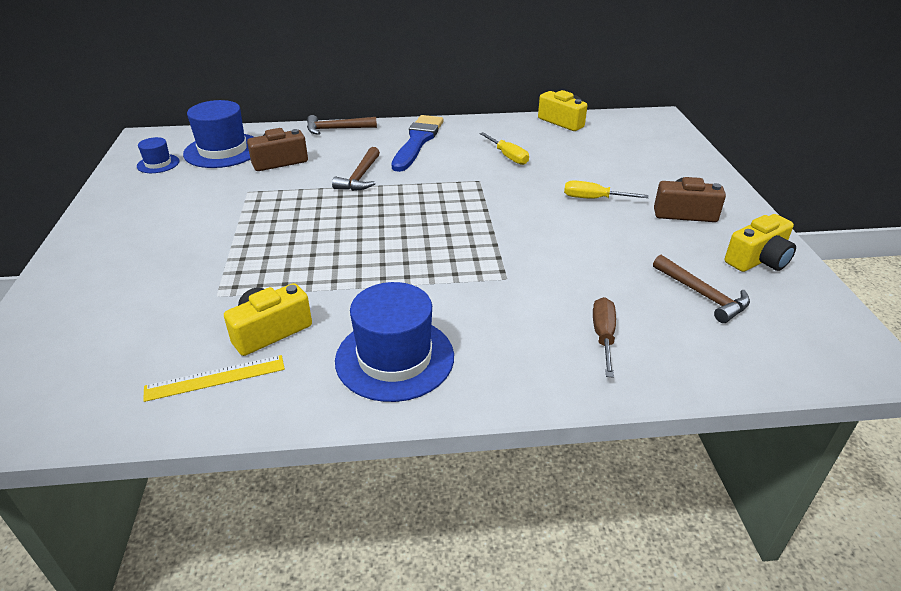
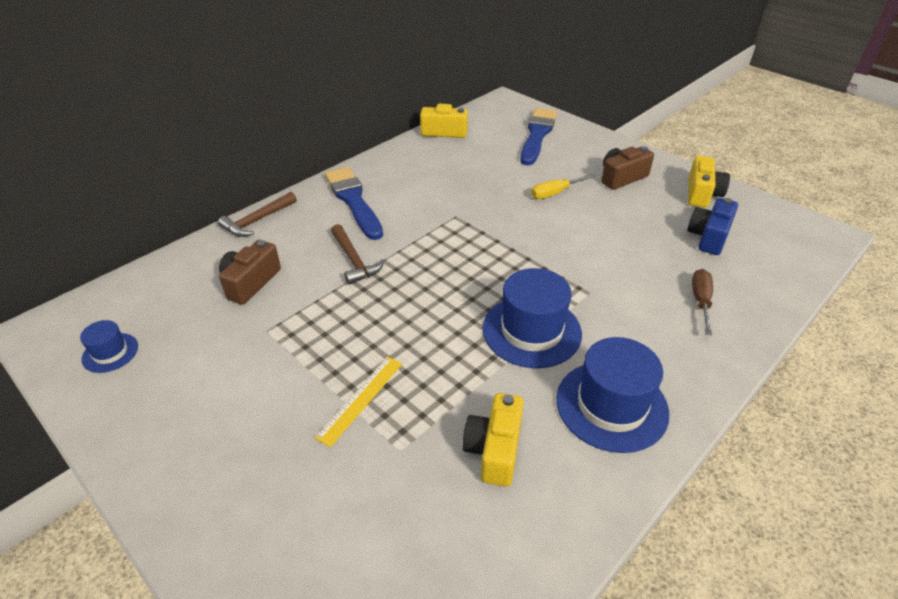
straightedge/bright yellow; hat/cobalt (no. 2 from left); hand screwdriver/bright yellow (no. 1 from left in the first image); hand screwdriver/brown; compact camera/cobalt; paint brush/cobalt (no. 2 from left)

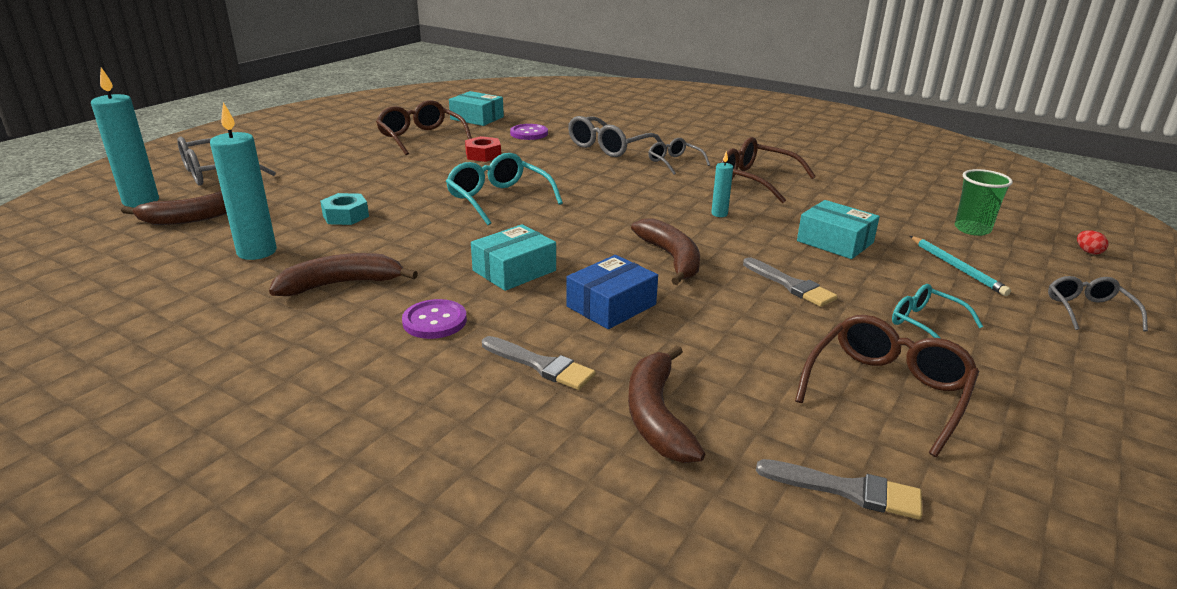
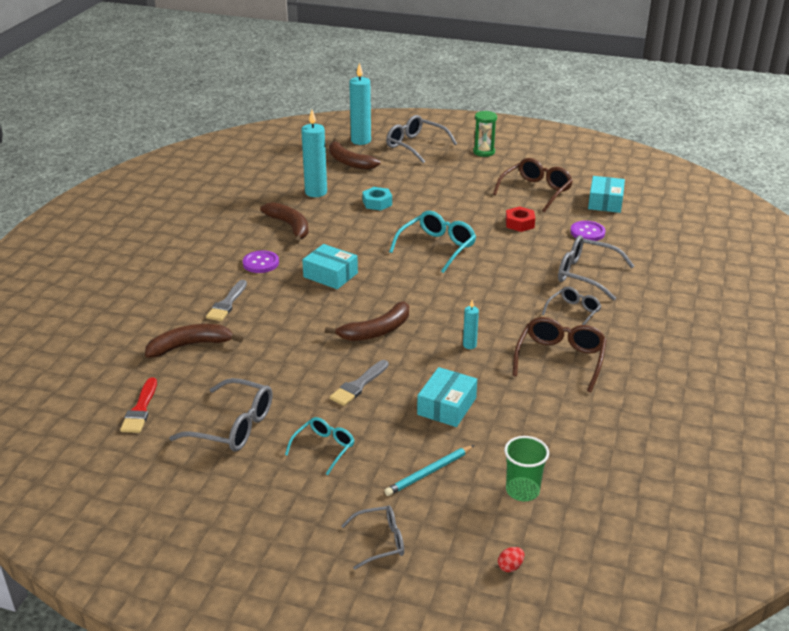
package/cobalt; paint brush/crimson; eyeglasses/gray (no. 1 from left); sand timer/emerald

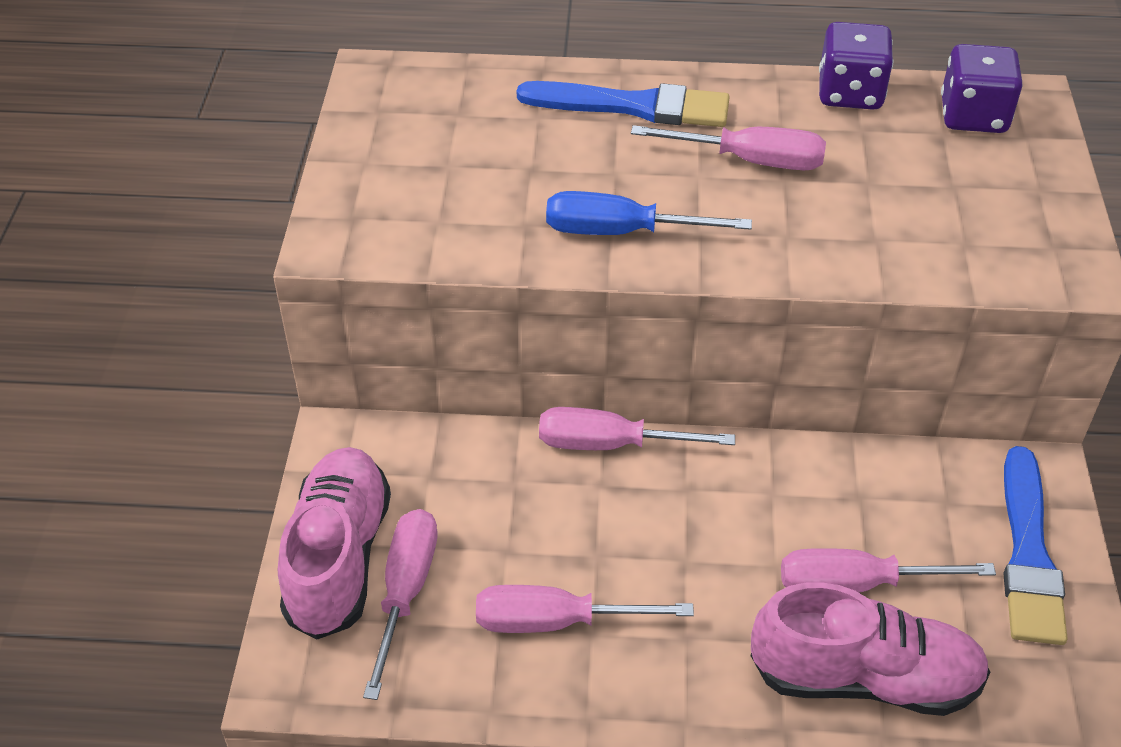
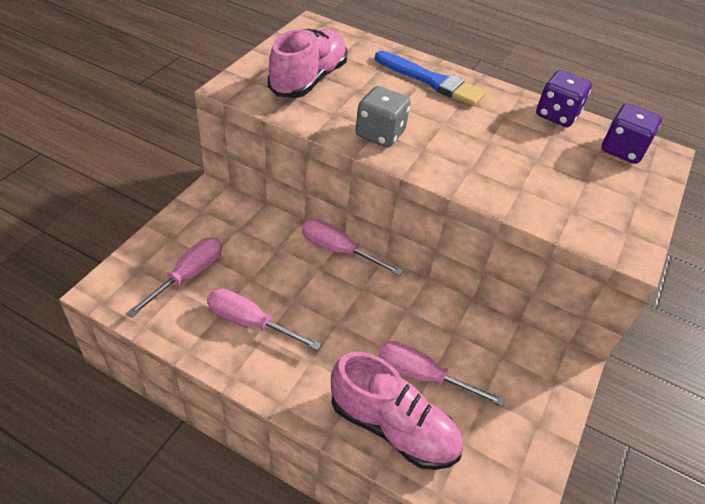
sneaker/pink (no. 1 from left); dice/gray; hand screwdriver/pink (no. 4 from left in the first image); paint brush/cobalt (no. 2 from left in the first image)

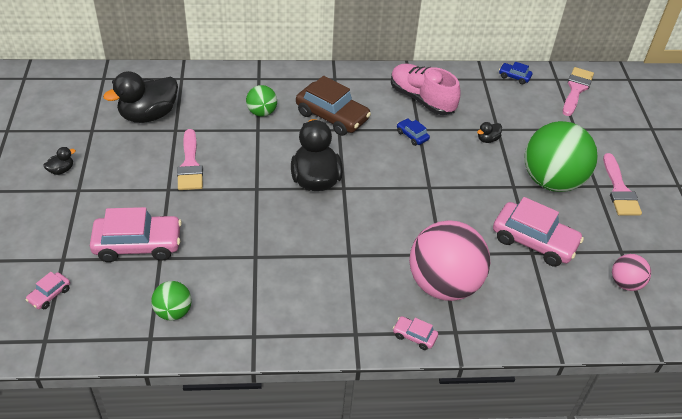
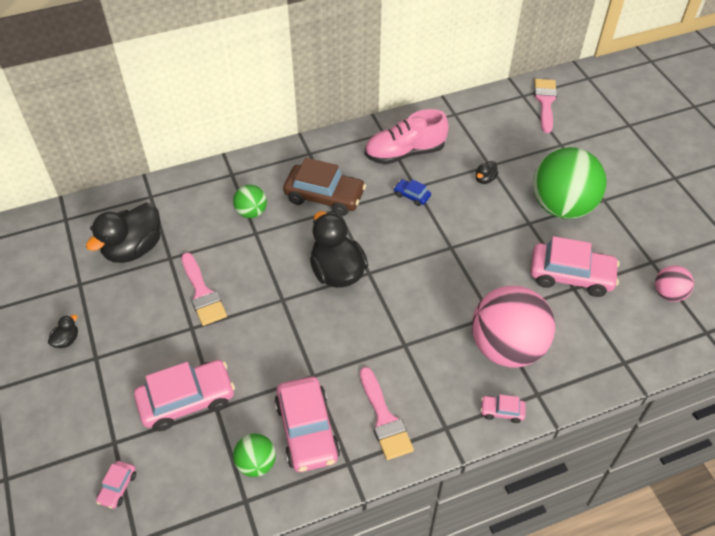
sneaker/pink; automobile/cobalt (no. 2 from left in the first image); paint brush/pink (no. 2 from left); automobile/pink (no. 3 from left)

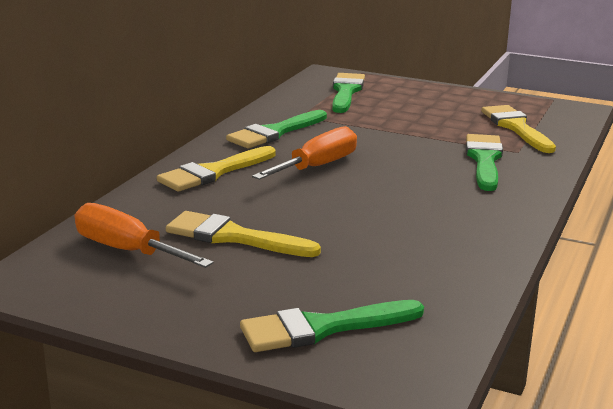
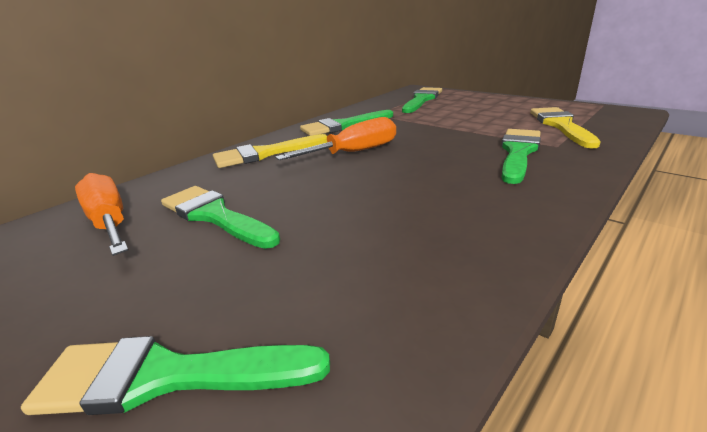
paint brush/emerald (no. 2 from left)

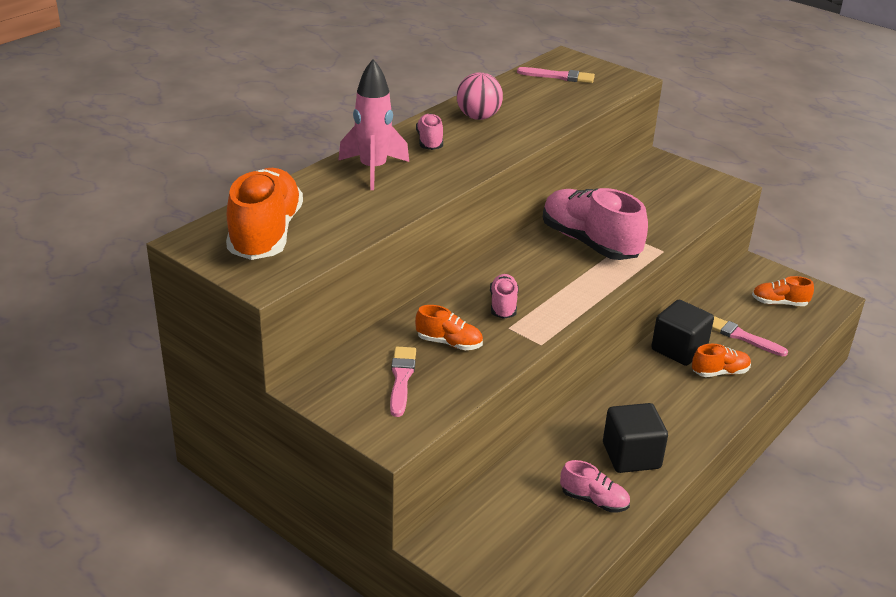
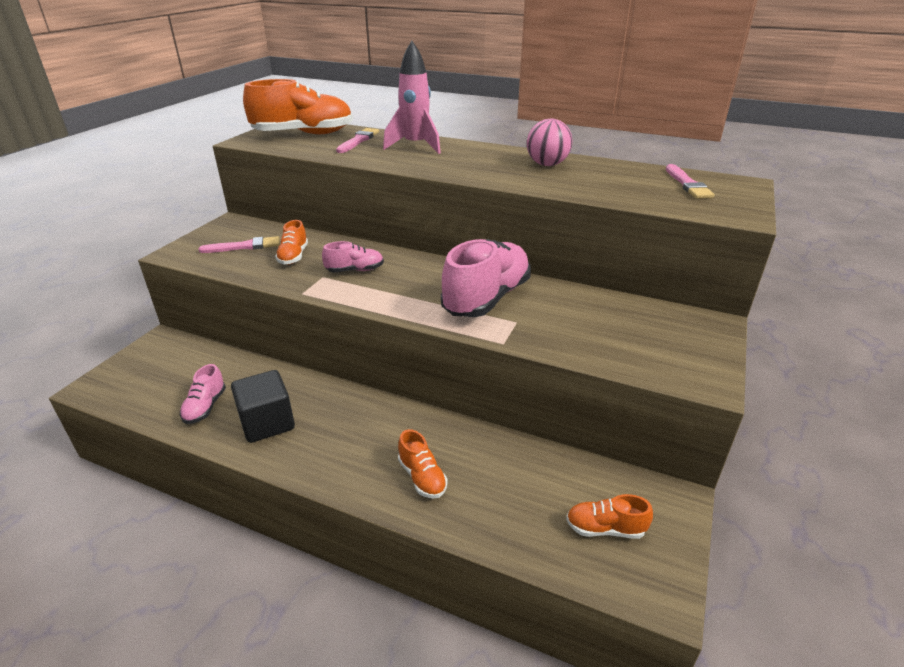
sneaker/pink (no. 1 from left in the first image); block/black (no. 2 from left in the first image); paint brush/pink (no. 2 from left); sneaker/orange (no. 4 from left)

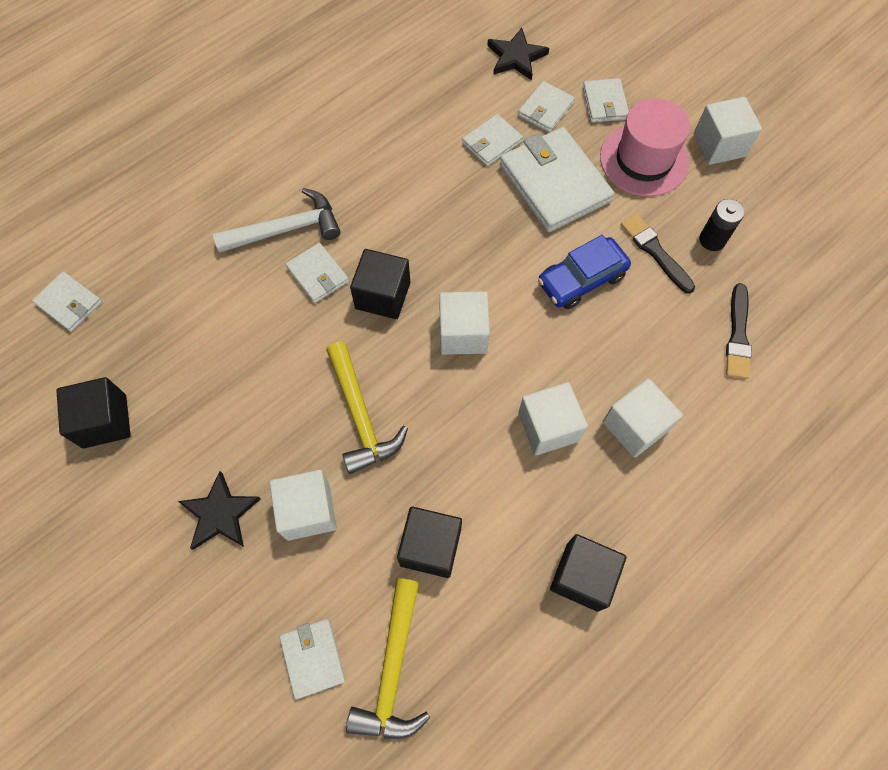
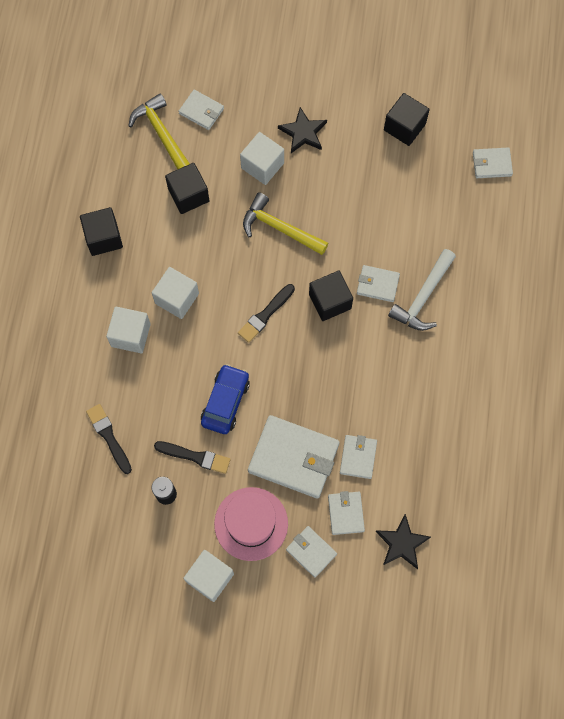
paint brush/black (no. 3 from left)

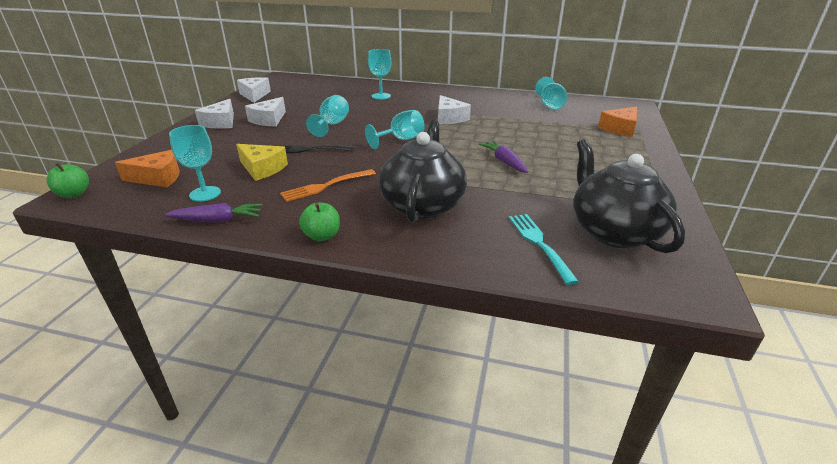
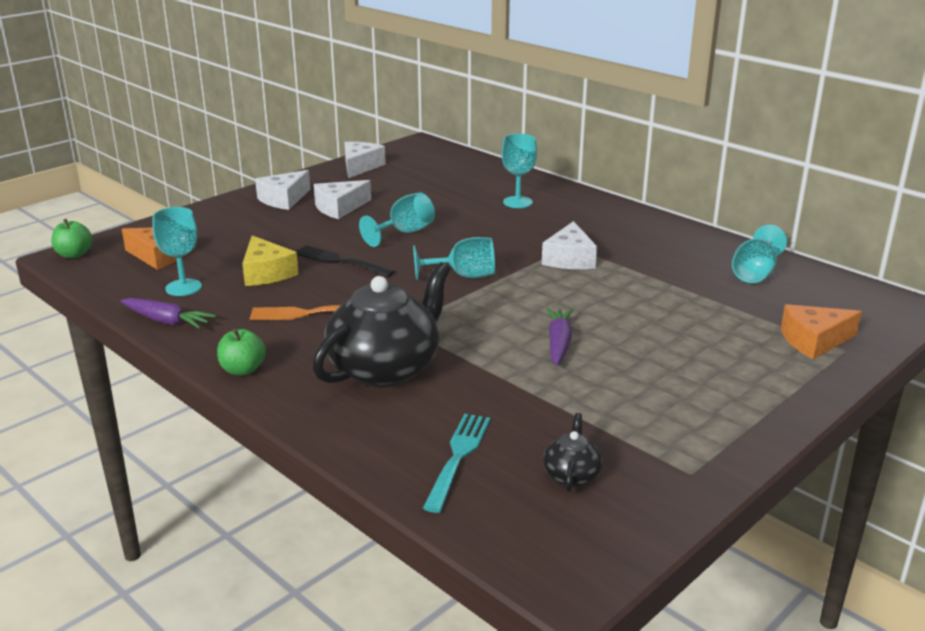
teapot/black (no. 2 from left)

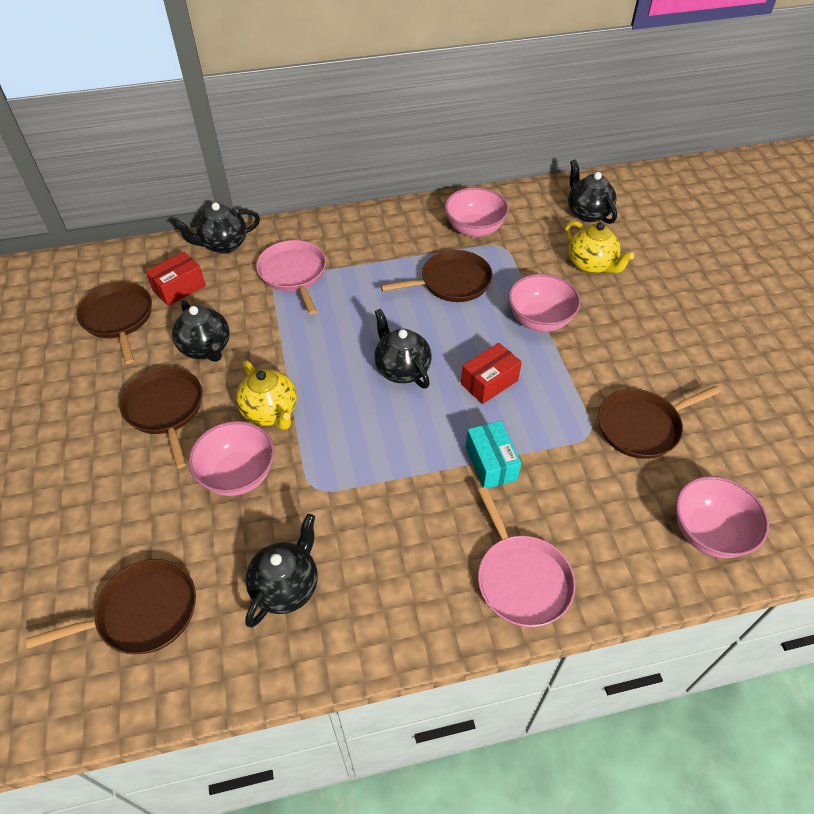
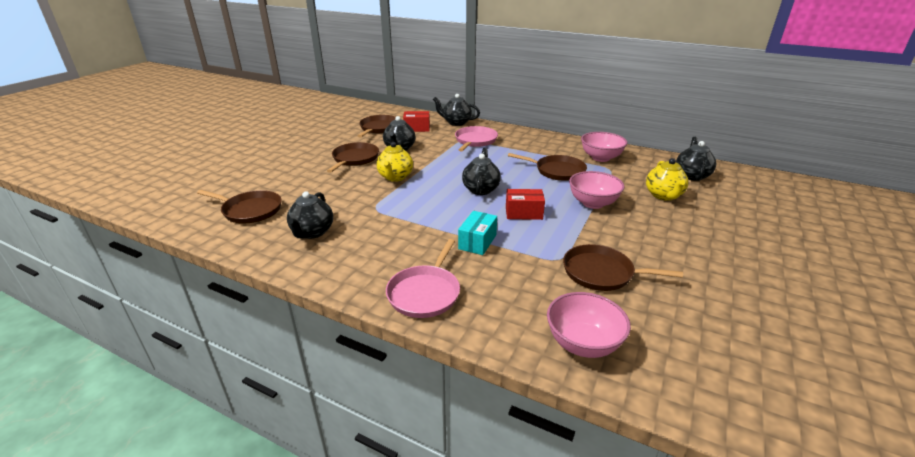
serving bowl/pink (no. 1 from left in the first image); teapot/black (no. 1 from left)

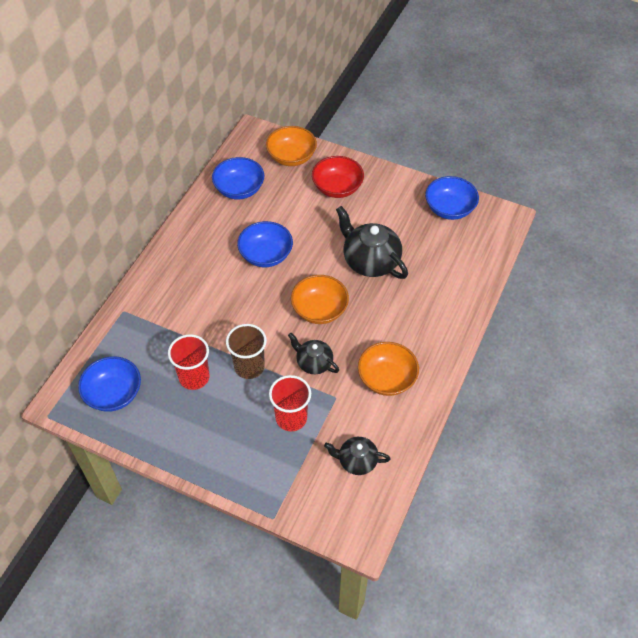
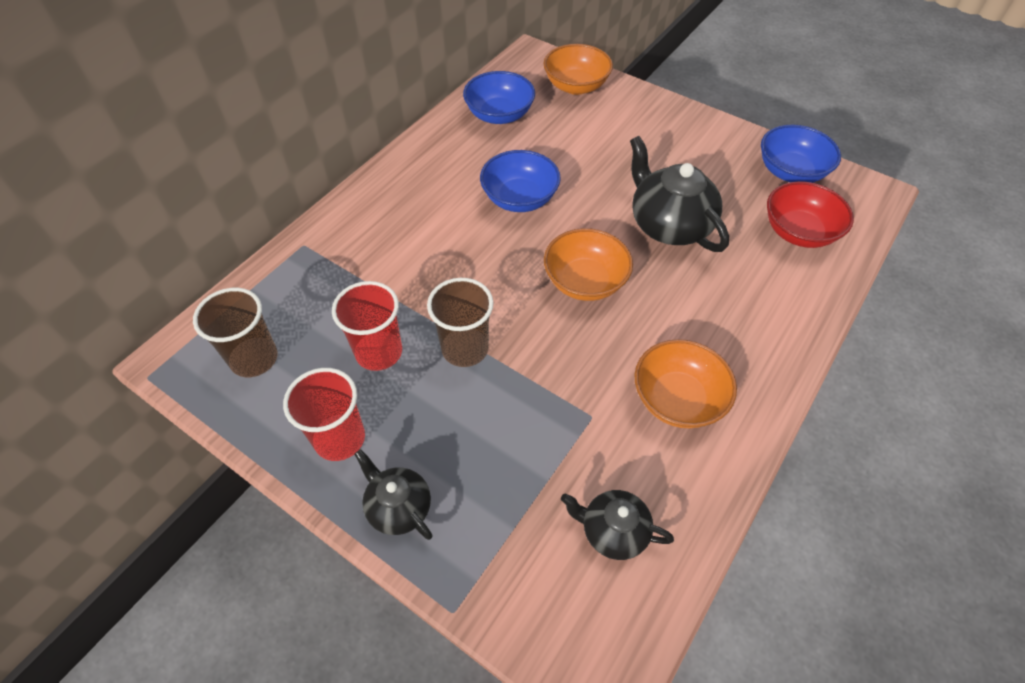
tumbler/brown (no. 1 from left); tumbler/crimson (no. 1 from left); teapot/black (no. 1 from left); serving bowl/crimson

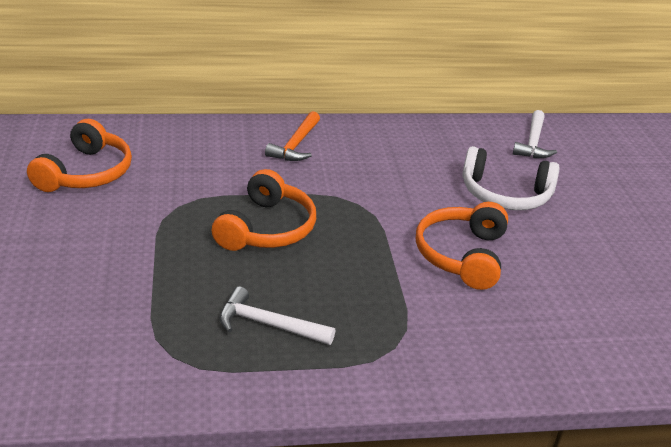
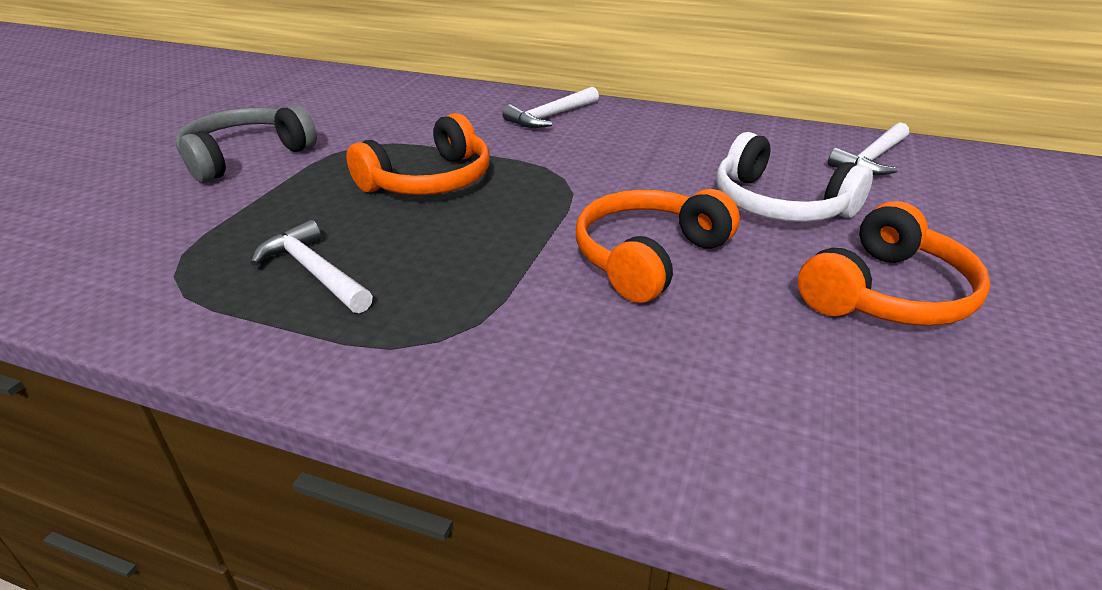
headset/orange (no. 3 from left); carpenter's hammer/white (no. 2 from left); headset/gray

